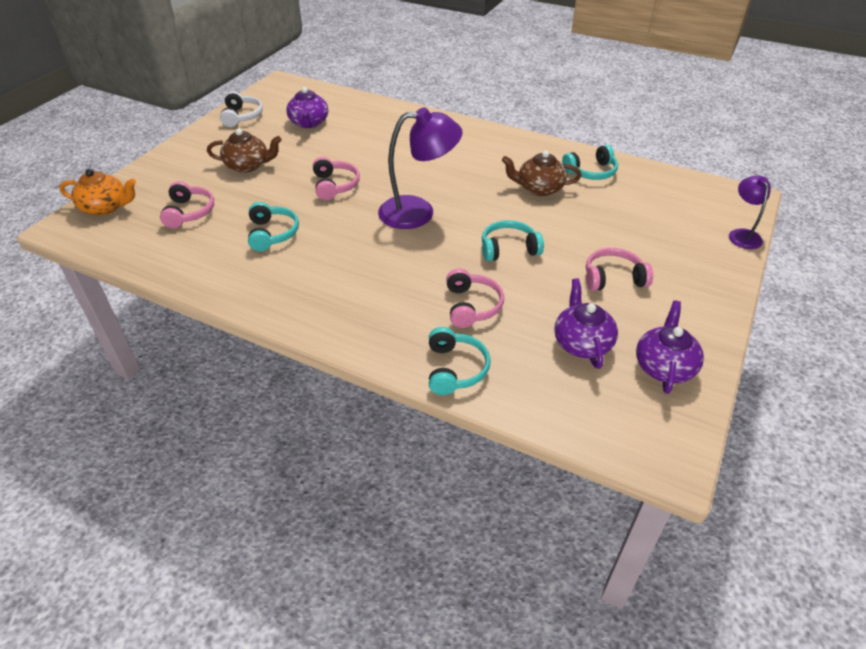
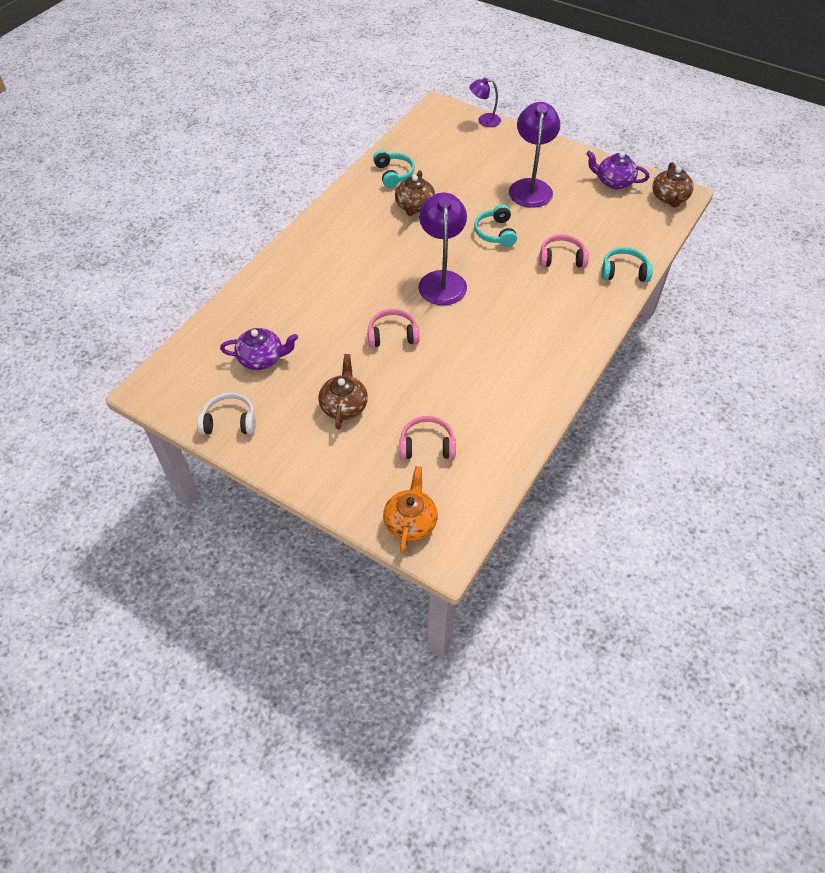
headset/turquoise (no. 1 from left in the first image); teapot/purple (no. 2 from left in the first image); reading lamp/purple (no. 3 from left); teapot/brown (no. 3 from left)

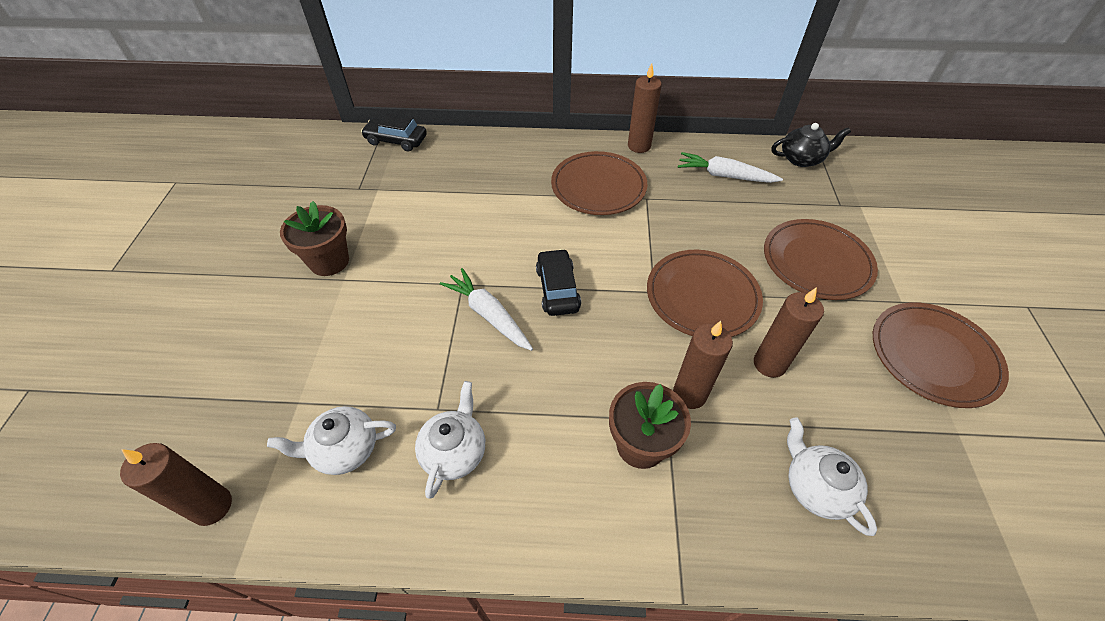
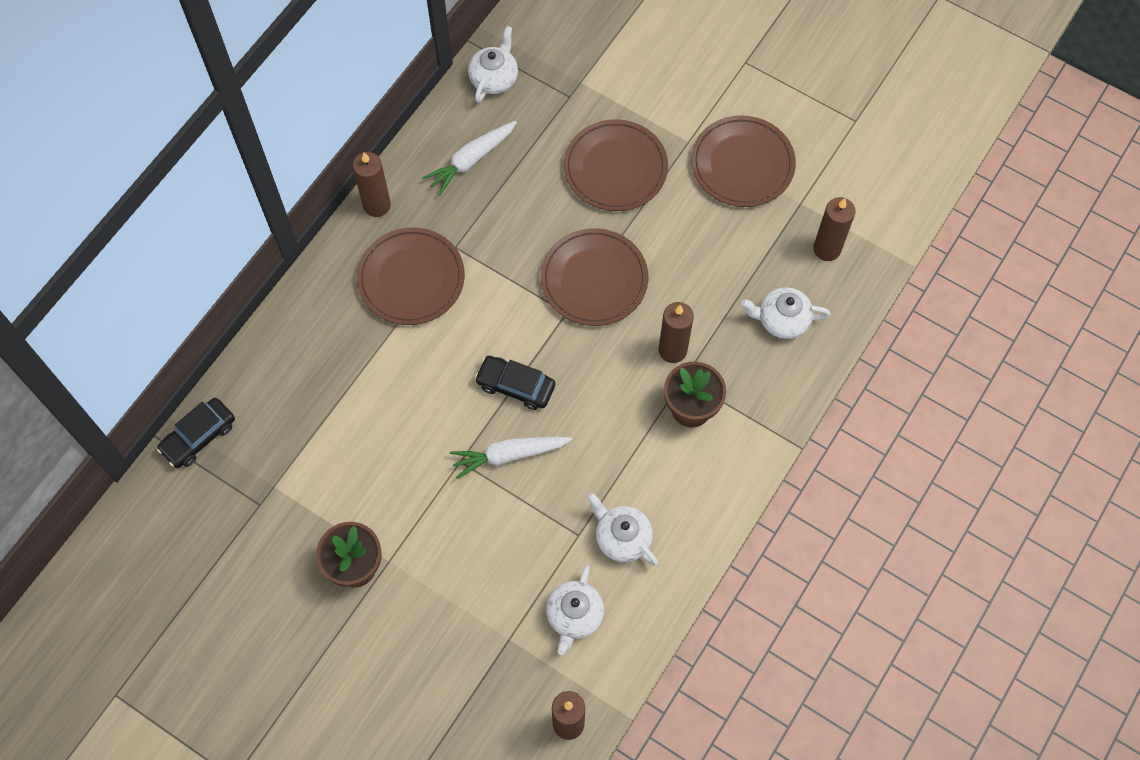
candle/brown (no. 4 from left); teapot/white (no. 1 from left)

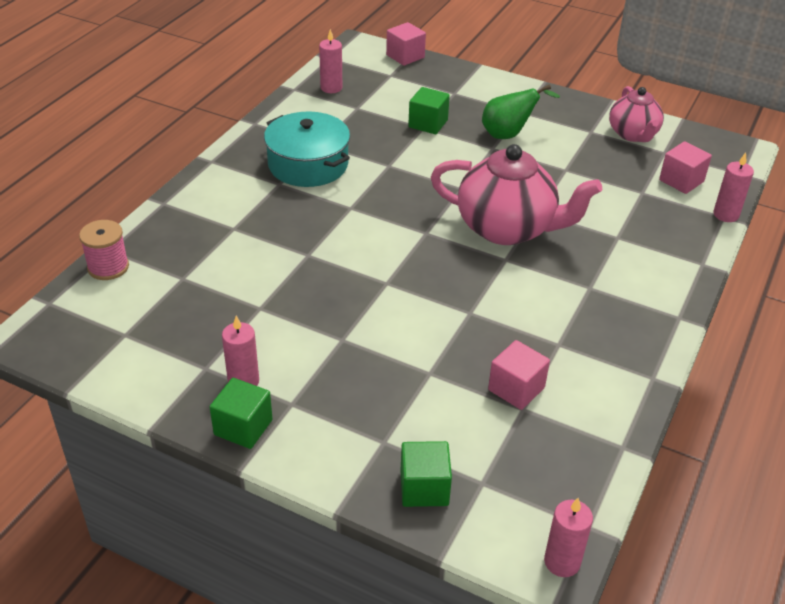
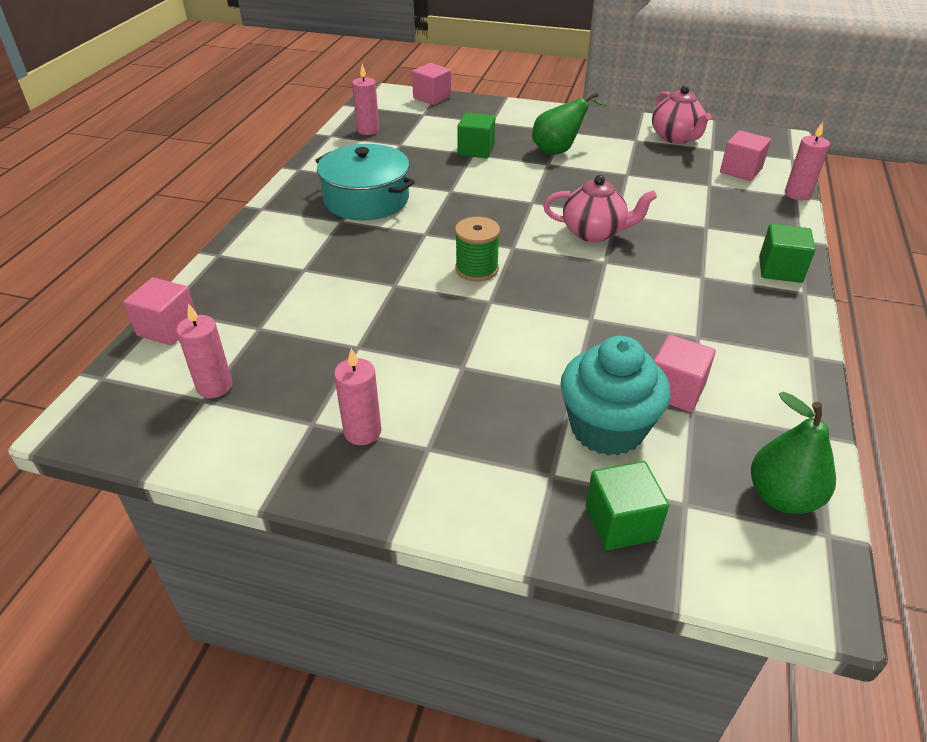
block/pink (no. 1 from left); block/emerald (no. 3 from left); teapot/pink (no. 1 from left); candle/pink (no. 1 from left); bobbin/emerald; fairy cake/turquoise; pear fruit/emerald (no. 2 from left)

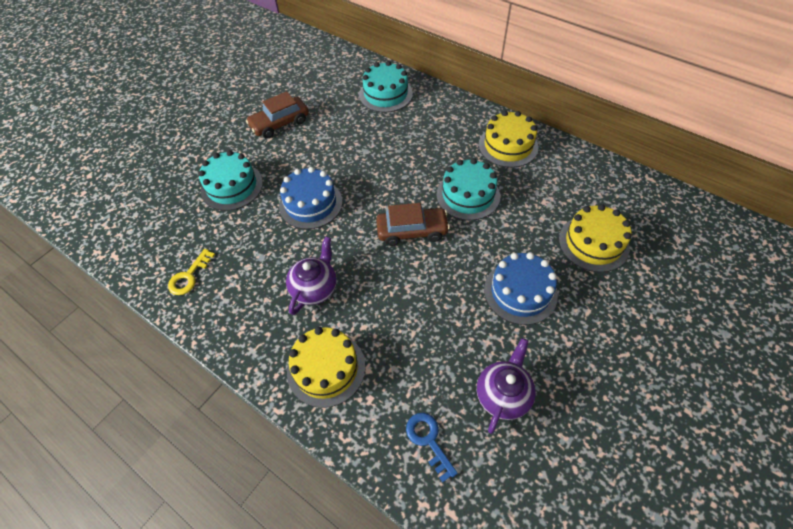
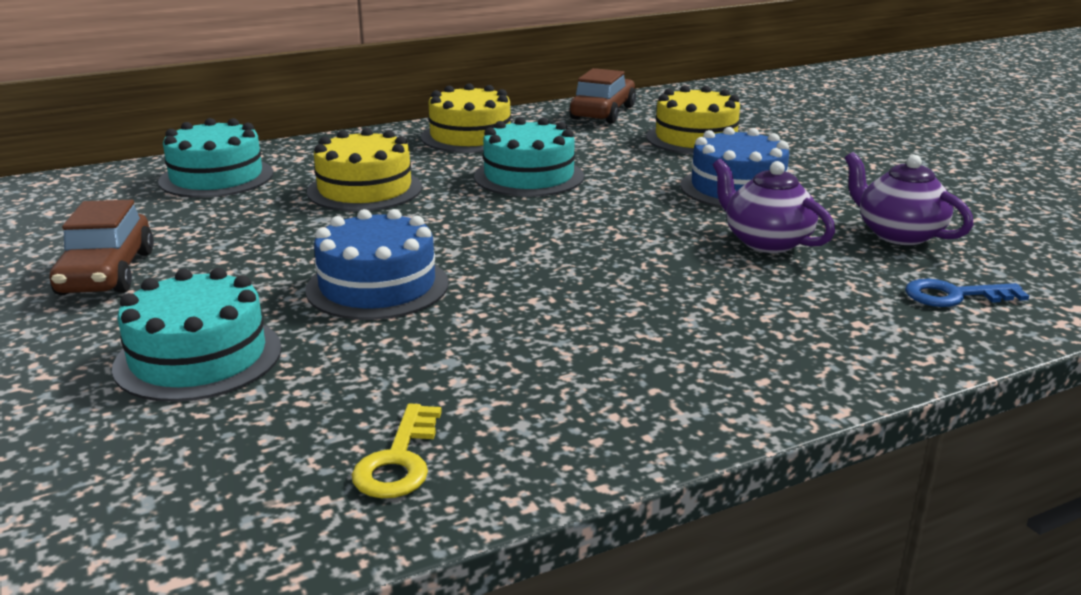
door key/bright yellow; teapot/purple (no. 1 from left); gateau/bright yellow (no. 1 from left); automobile/brown (no. 2 from left)

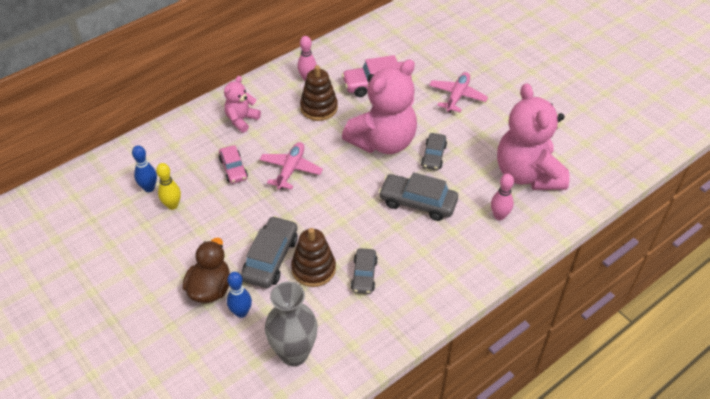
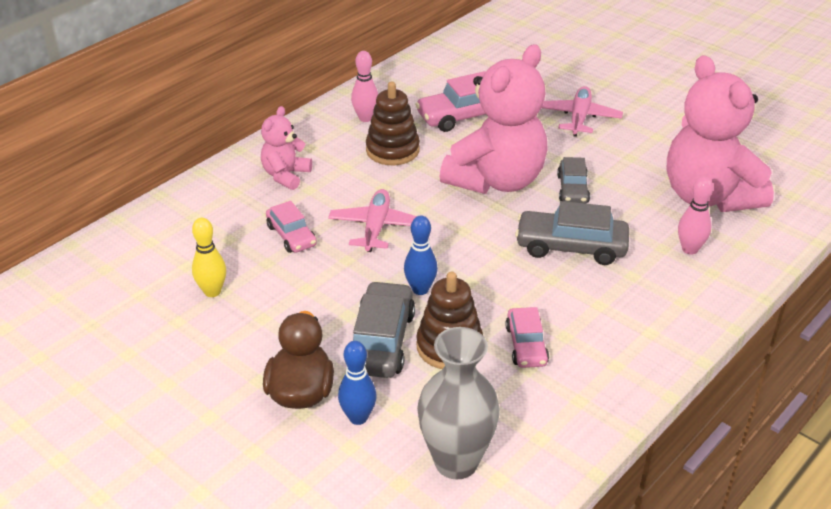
bowling pin/cobalt (no. 2 from left); automobile/pink (no. 3 from left)

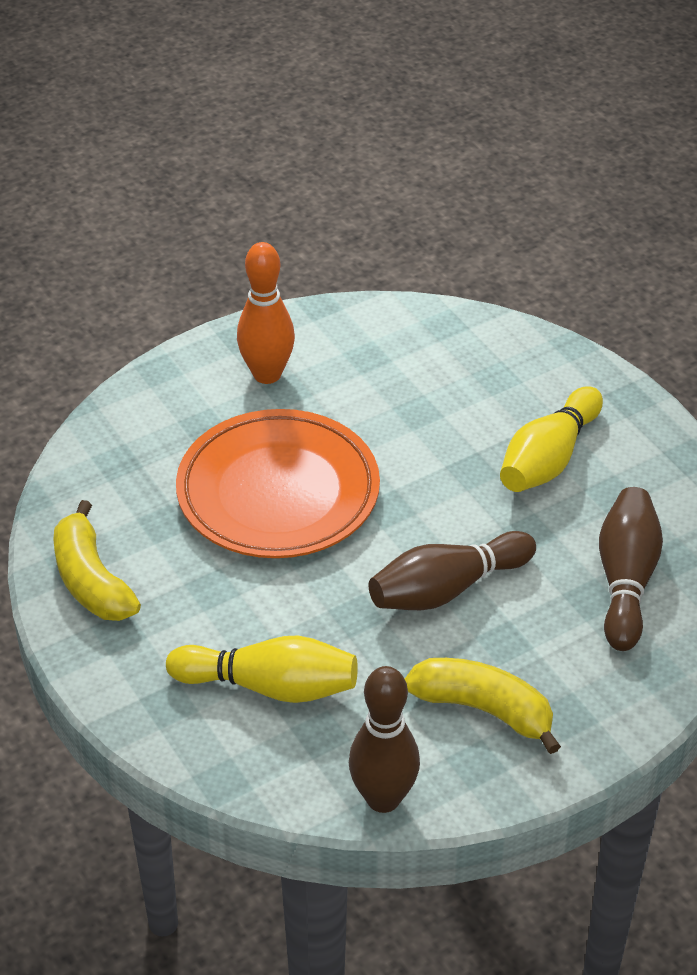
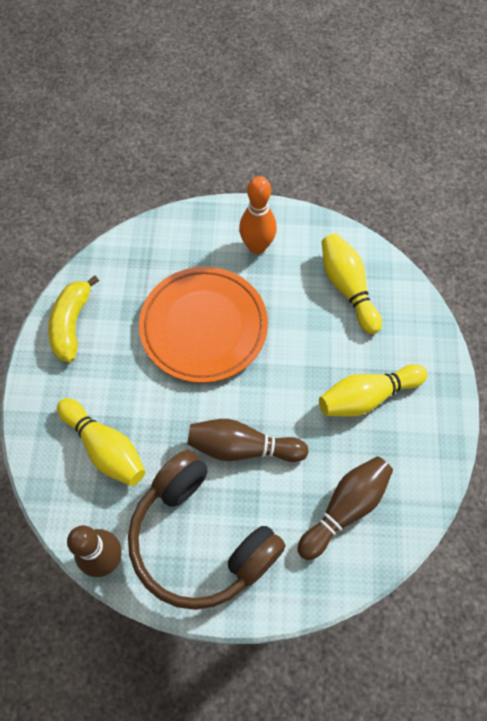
headset/brown; bowling pin/bright yellow (no. 2 from left)

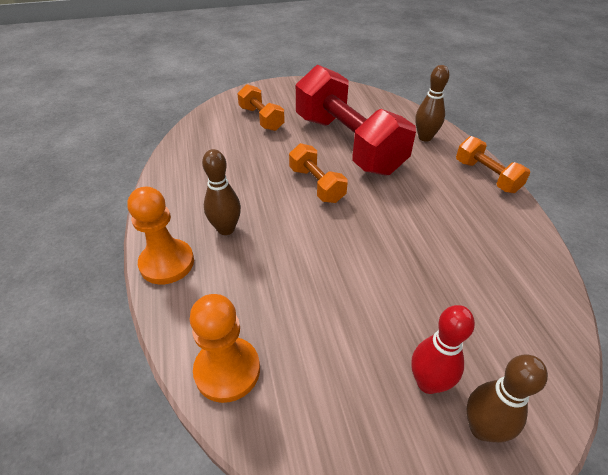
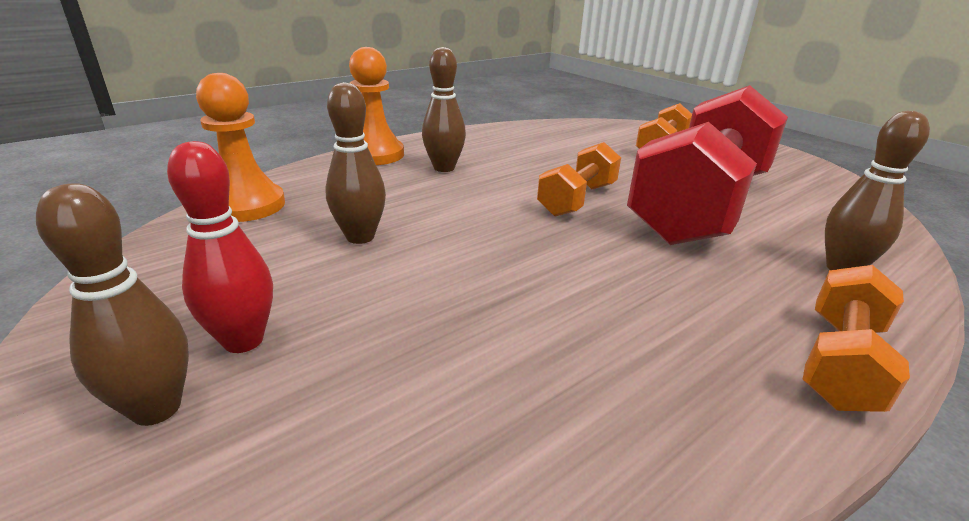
bowling pin/brown (no. 2 from left)

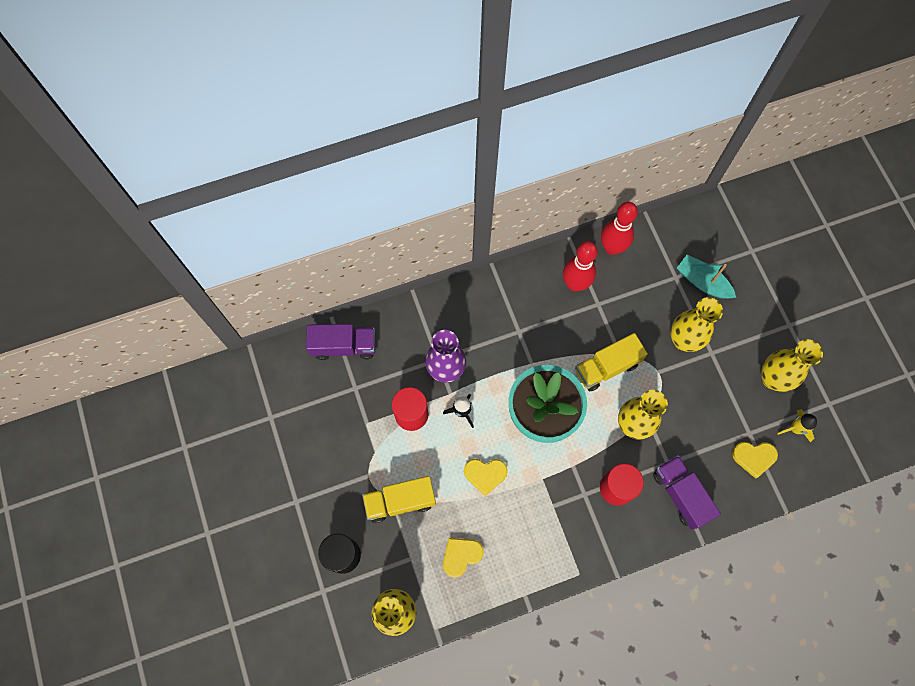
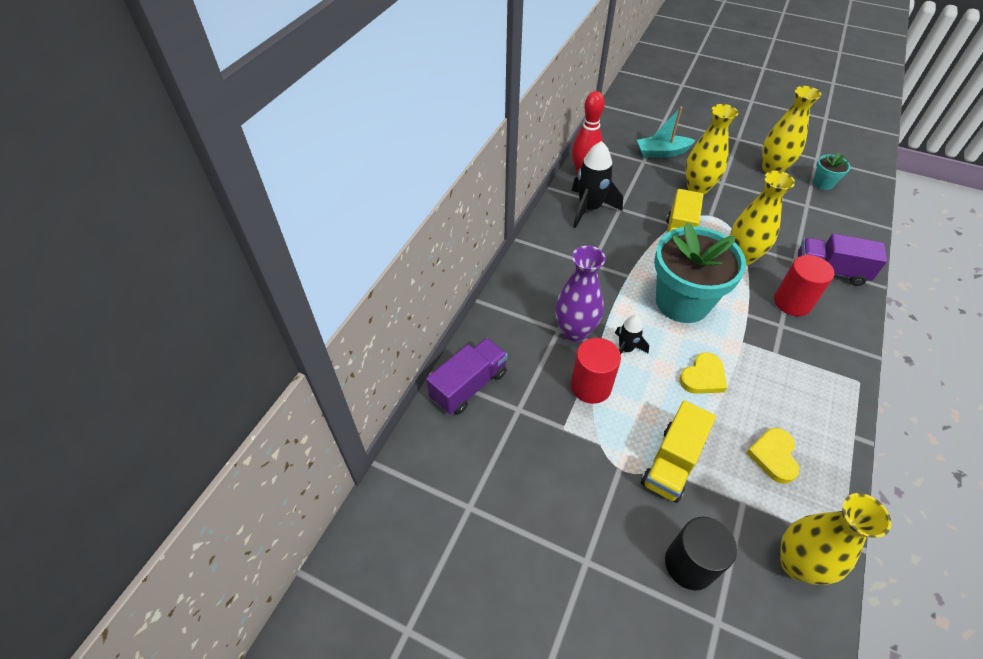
toy rocket/black (no. 1 from left); love heart/bright yellow (no. 3 from left in the first image); flower pot/turquoise (no. 2 from left)

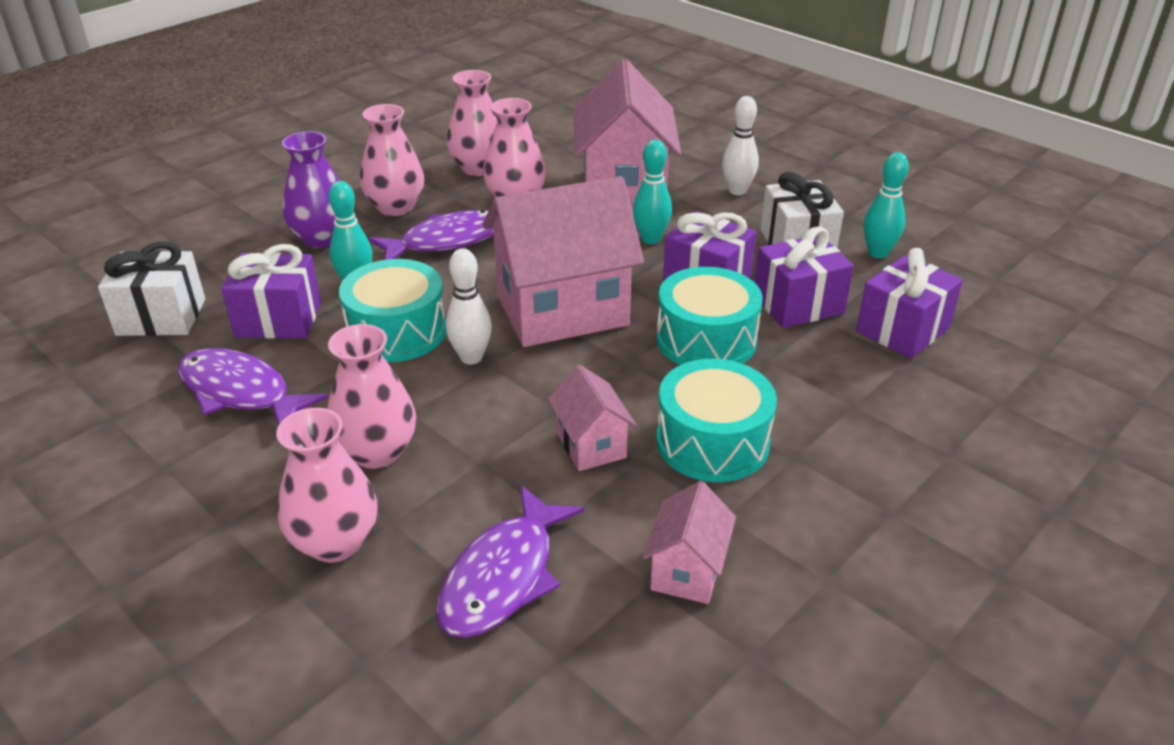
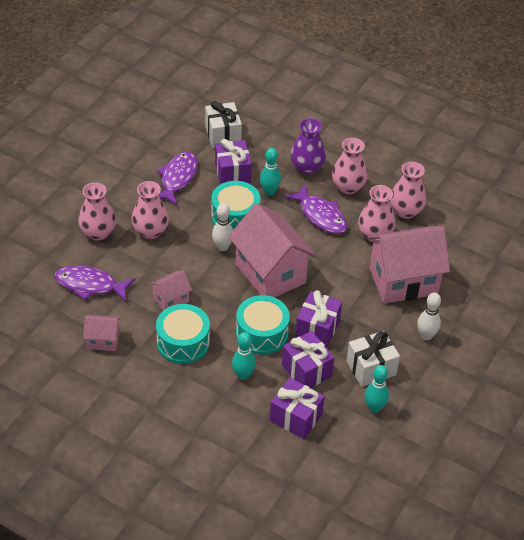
bowling pin/turquoise (no. 1 from left)

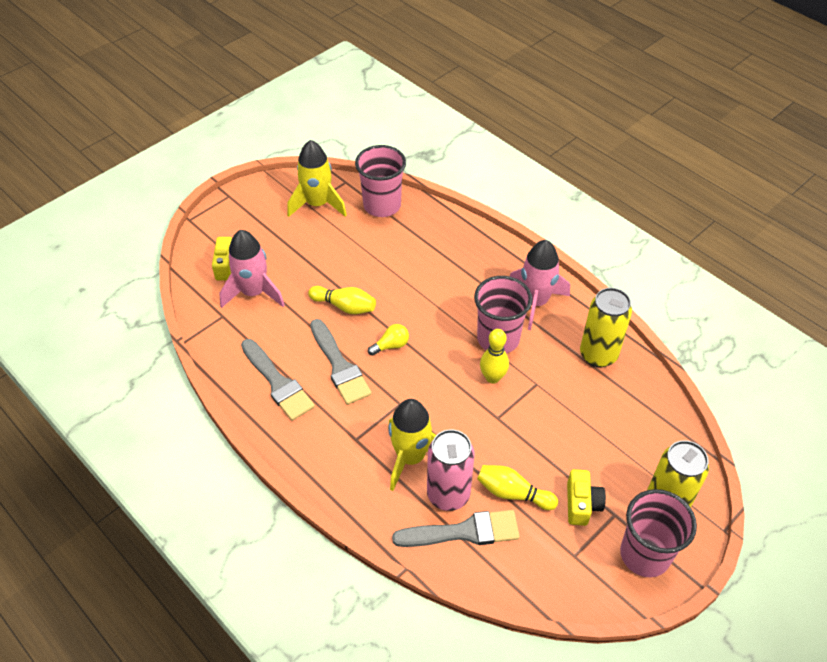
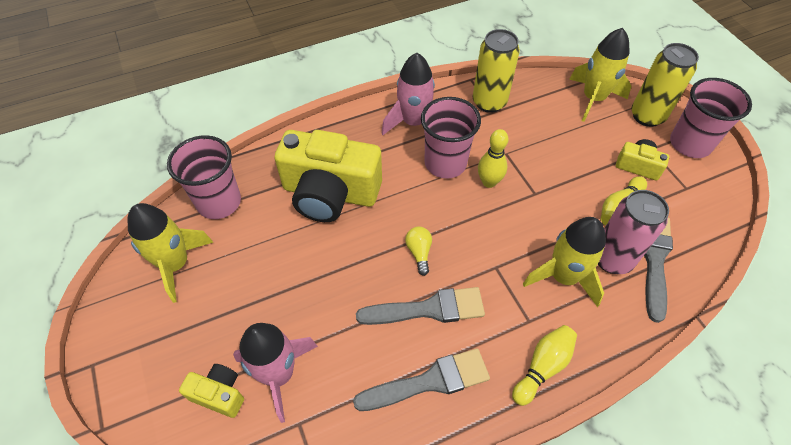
bowling pin/bright yellow (no. 2 from left); compact camera/bright yellow (no. 2 from left); toy rocket/bright yellow (no. 3 from left)

